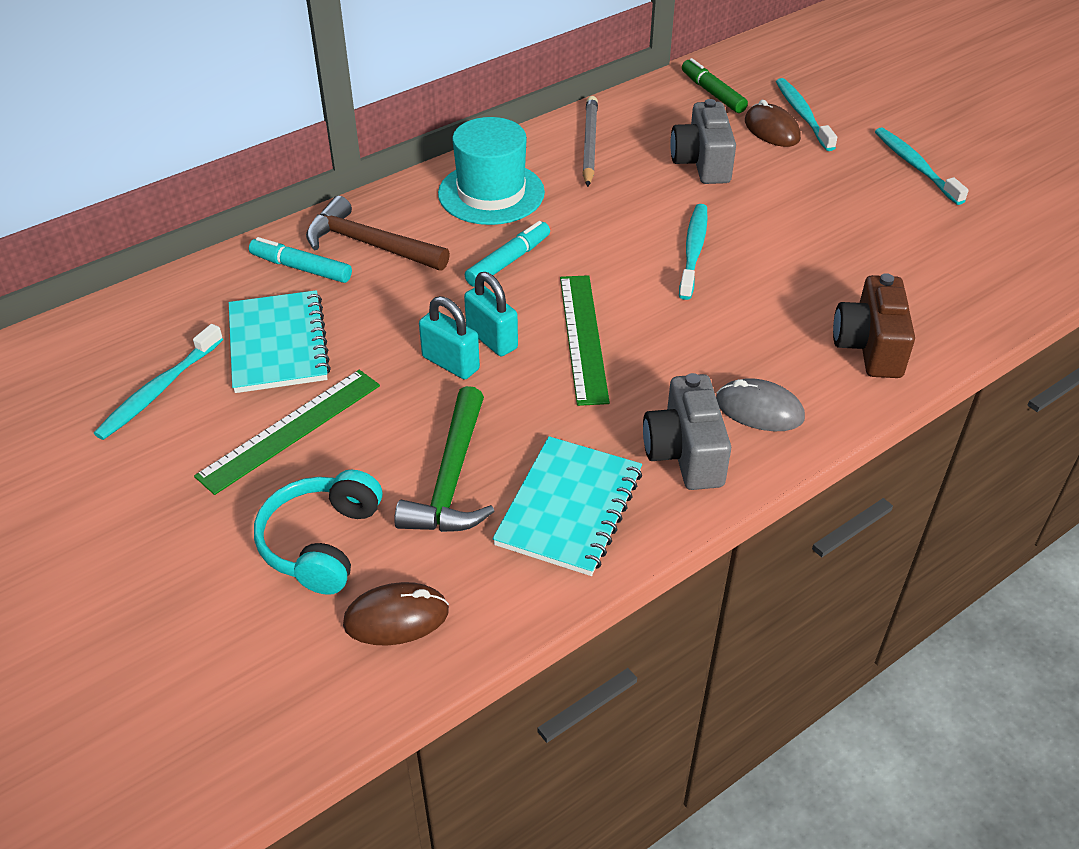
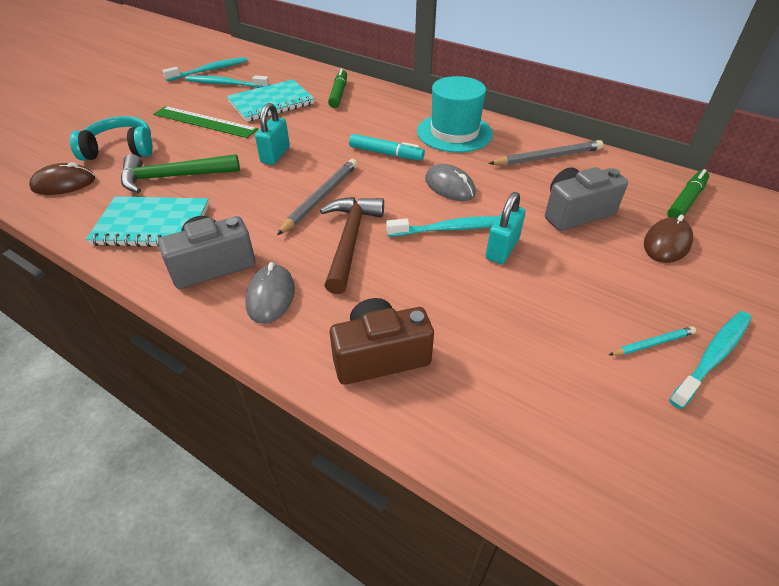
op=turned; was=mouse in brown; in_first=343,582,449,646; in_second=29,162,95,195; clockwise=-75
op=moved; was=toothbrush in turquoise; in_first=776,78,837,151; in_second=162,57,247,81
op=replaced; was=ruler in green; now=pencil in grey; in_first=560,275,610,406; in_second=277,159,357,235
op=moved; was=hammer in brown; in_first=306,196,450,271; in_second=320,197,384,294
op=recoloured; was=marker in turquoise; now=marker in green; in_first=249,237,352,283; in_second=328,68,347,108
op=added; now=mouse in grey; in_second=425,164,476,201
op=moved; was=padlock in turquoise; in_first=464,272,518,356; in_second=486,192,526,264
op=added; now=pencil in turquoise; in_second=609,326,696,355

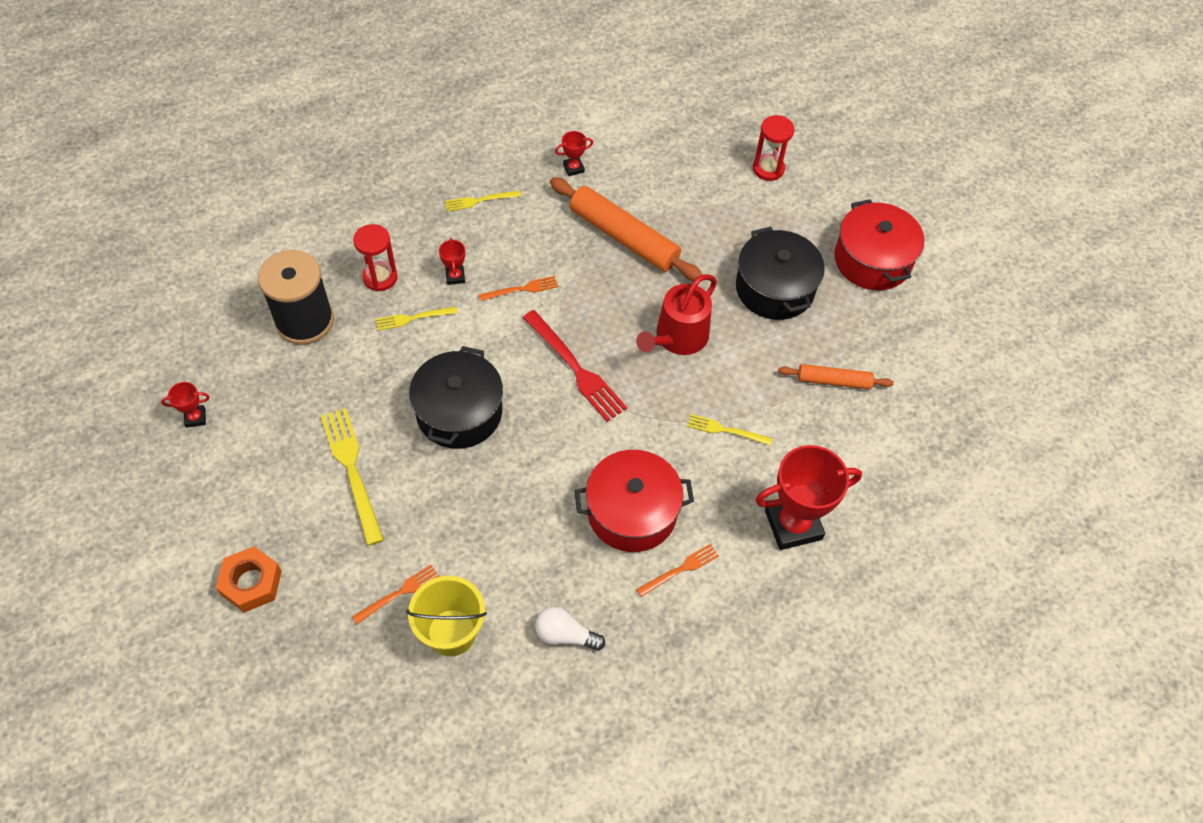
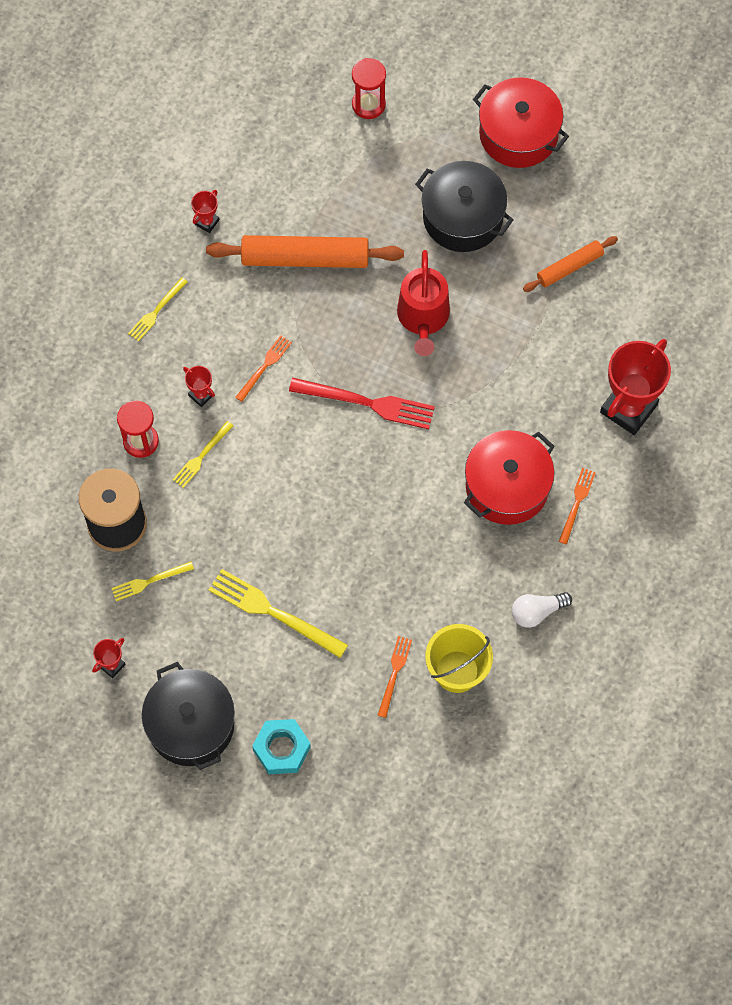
op=moved; was=fork in yellow; in_first=687,414,772,445; in_second=111,561,194,601
op=moved; was=pot in black; in_first=409,346,503,449; in_second=142,662,235,770
op=recoloured; was=nut in orange; now=nut in turquoise; in_first=216,546,282,613; in_second=252,719,311,774

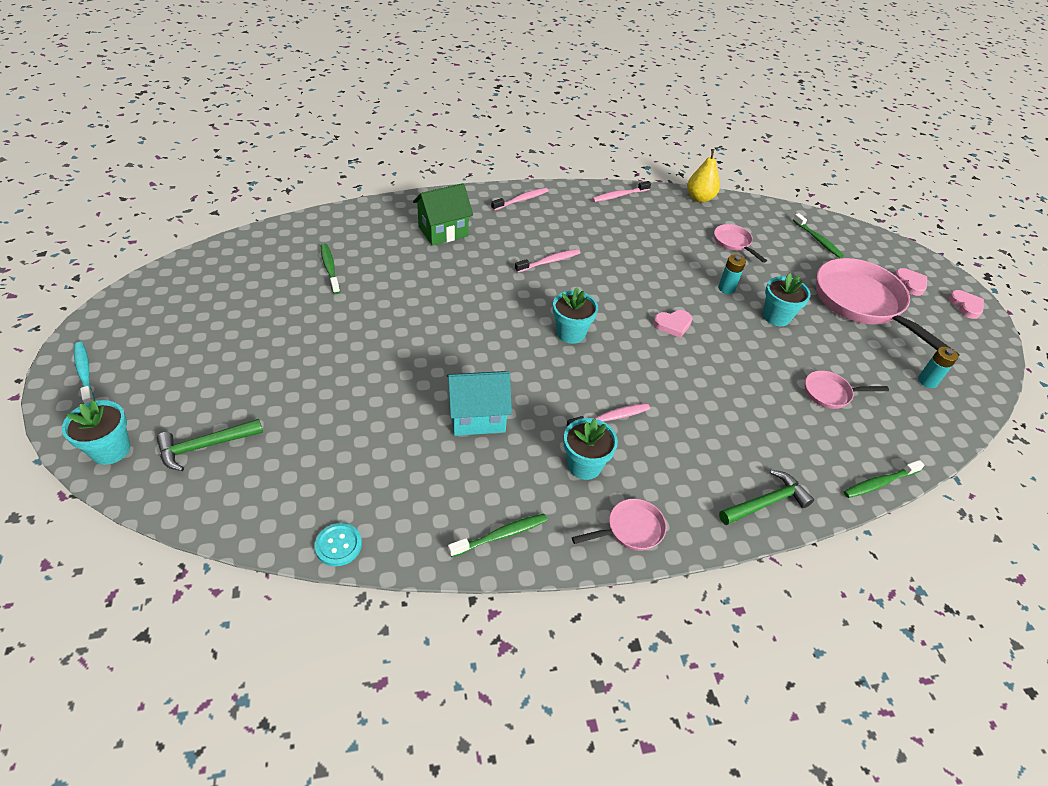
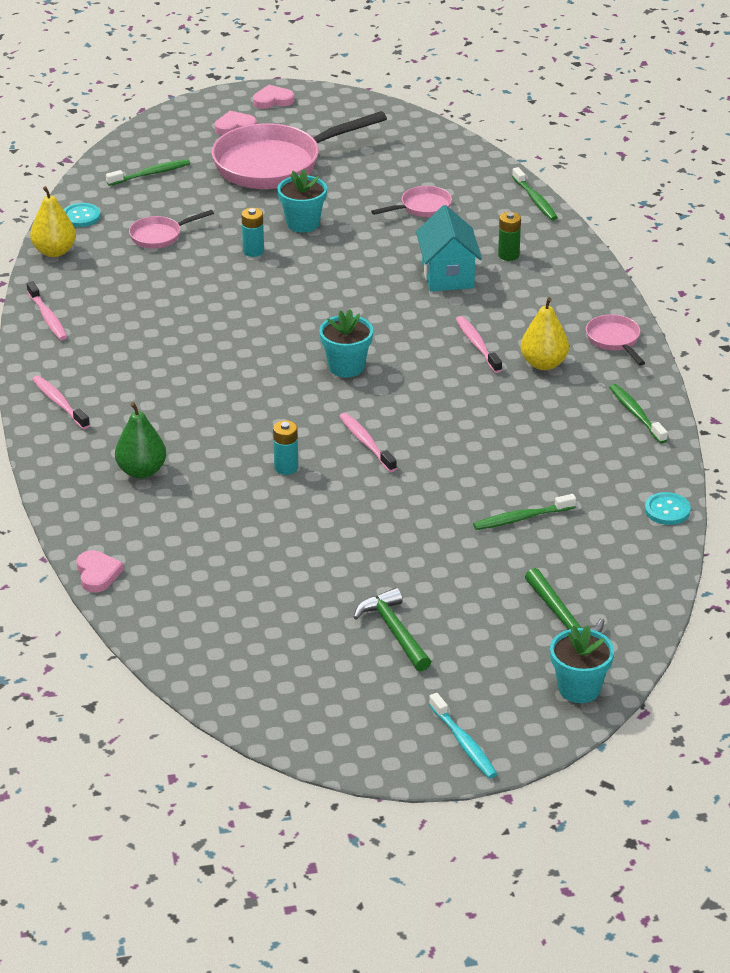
op=added; now=button in turquoise; in_second=64,203,101,227
op=moved; was=heart in pink; in_first=653,310,693,338; in_second=77,550,124,593
op=replaced; was=house in green; now=pear in green; in_first=413,183,473,246; in_second=115,402,166,479
op=moved; was=battery in turquoise; in_first=918,347,958,388; in_second=273,420,298,475
op=moved; was=toothbrush in pink; in_first=515,249,581,273; in_second=339,413,397,472
op=moved; was=hammer in green; in_first=719,470,814,525; in_second=353,588,431,672
op=turned; was=pan in pink; in_first=805,370,889,409; in_second=371,186,452,217; clockwise=-120
op=moved; was=house in turquoise; in_first=447,371,512,436; in_second=416,205,482,292
op=turned; was=toothbrush in turquoise; in_first=74,342,95,404; in_second=429,693,497,779; clockwise=-90
op=moved; was=toothbrush in green; in_first=321,243,340,294; in_second=473,494,576,530
op=added; now=battery in green; in_second=498,212,521,261
op=replaced; was=flower pot in turquoise; now=pear in yellow; in_first=564,418,618,480; in_second=520,297,569,370

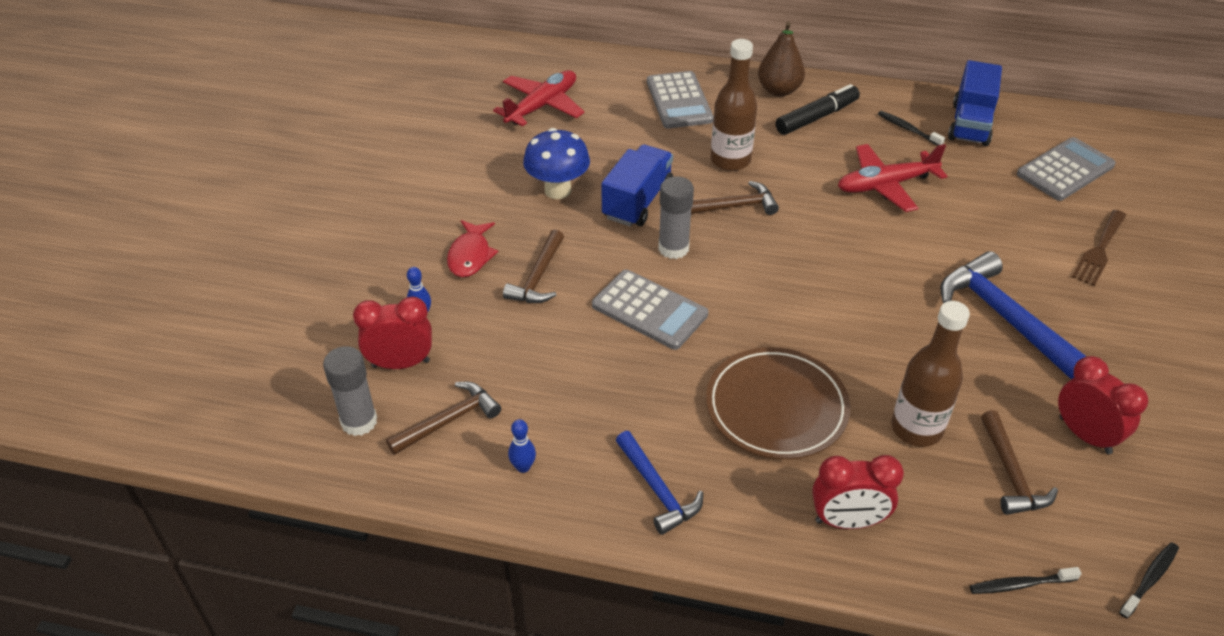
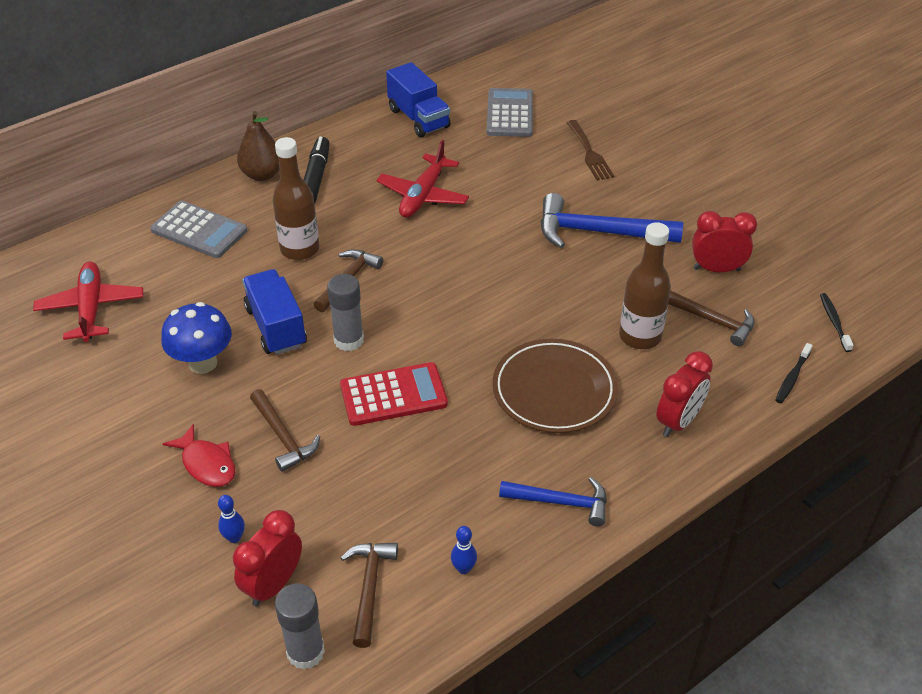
op=recoloured; was=calculator in grey; now=calculator in red; in_first=592,270,708,350; in_second=340,362,448,426
op=removed; was=toothbrush in black; in_first=878,111,945,146

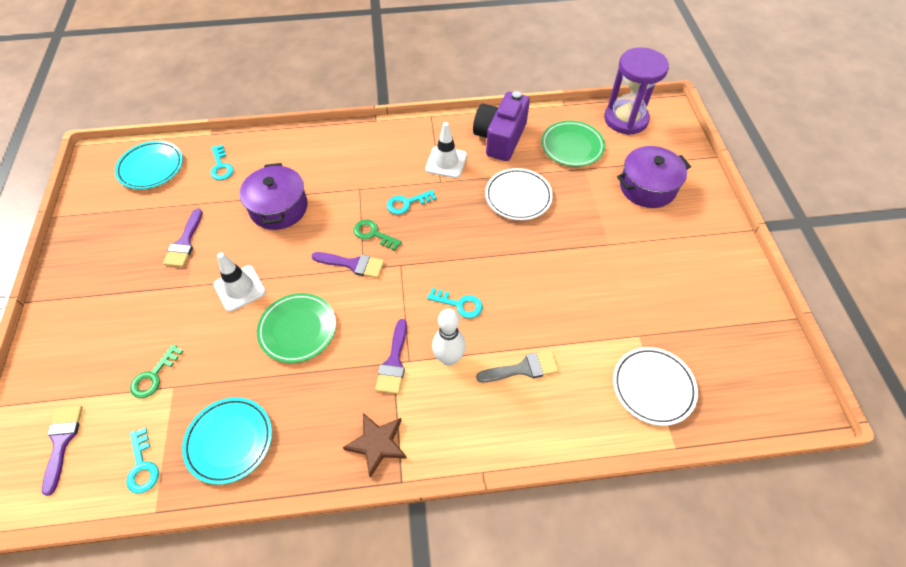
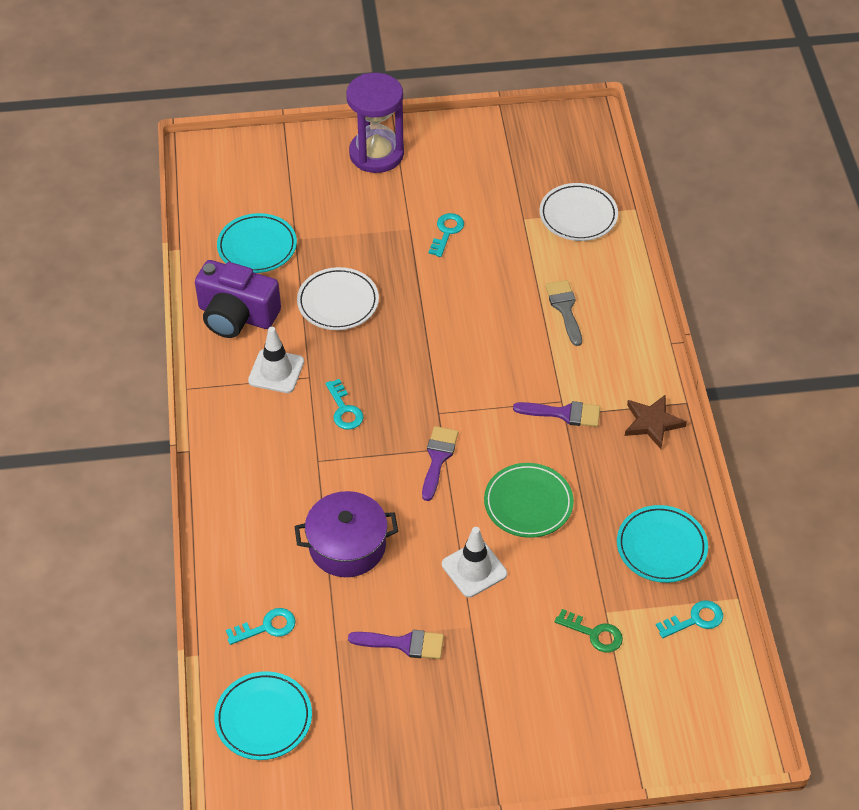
op=recoloured; was=plate in green; now=plate in turquoise; in_first=541,121,605,167; in_second=217,213,297,273
op=moved; was=hourglass in purple; in_first=604,47,669,135; in_second=346,73,404,173
op=moved; was=key in turquoise; in_first=427,288,483,318; in_second=428,213,464,257
op=removed; was=brush in purple; in_first=42,406,83,496
op=removed; was=key in green; in_first=354,219,402,251
op=removed; was=bowling pin in white; in_first=432,308,466,366
op=removed; was=pot in purple; in_first=617,146,691,208

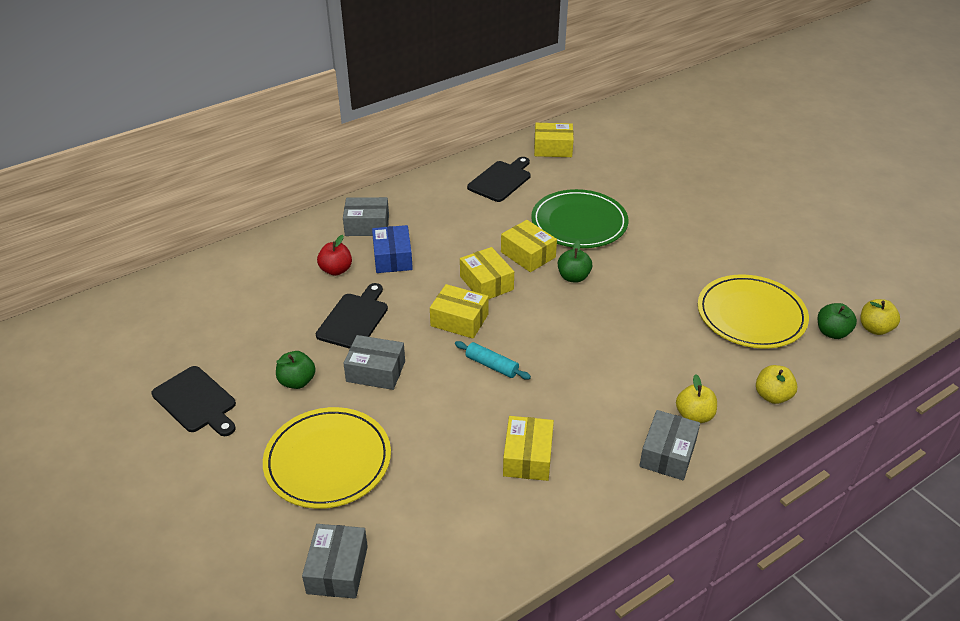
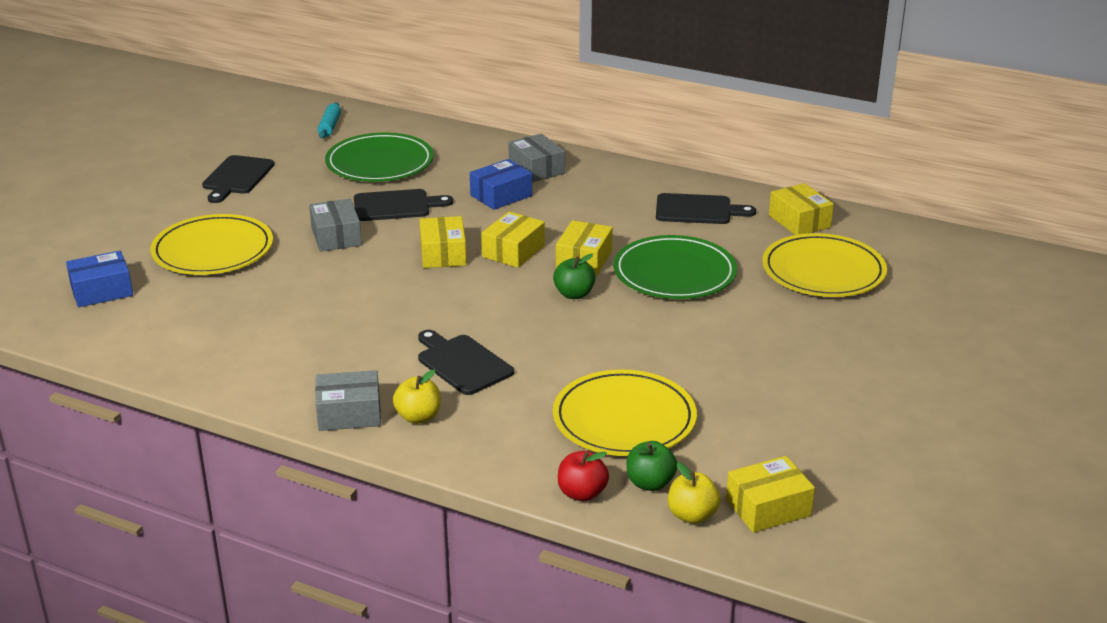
op=recoloured; was=box in grey; now=box in blue; in_first=302,524,368,599; in_second=66,251,133,307
op=moved; was=rolling pin in turquoise; in_first=455,341,531,380; in_second=317,102,341,139
op=added; now=plate in green; in_second=325,133,434,182
op=added; now=cutting board in black; in_second=418,330,514,395
op=moved; was=apple in red; in_first=317,235,352,276; in_second=558,451,609,501
op=moved; was=box in yellow; in_first=503,416,554,481; in_second=726,456,815,533
op=added; now=plate in yellow; in_second=762,233,887,297
op=removed; was=apple in green; in_first=276,351,316,389
op=removed; was=apple in yellow; in_first=756,365,798,404

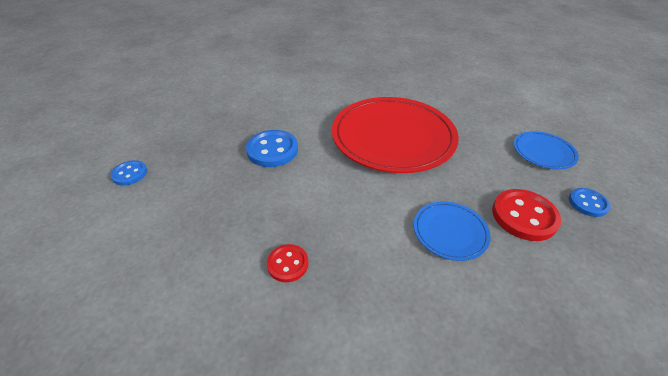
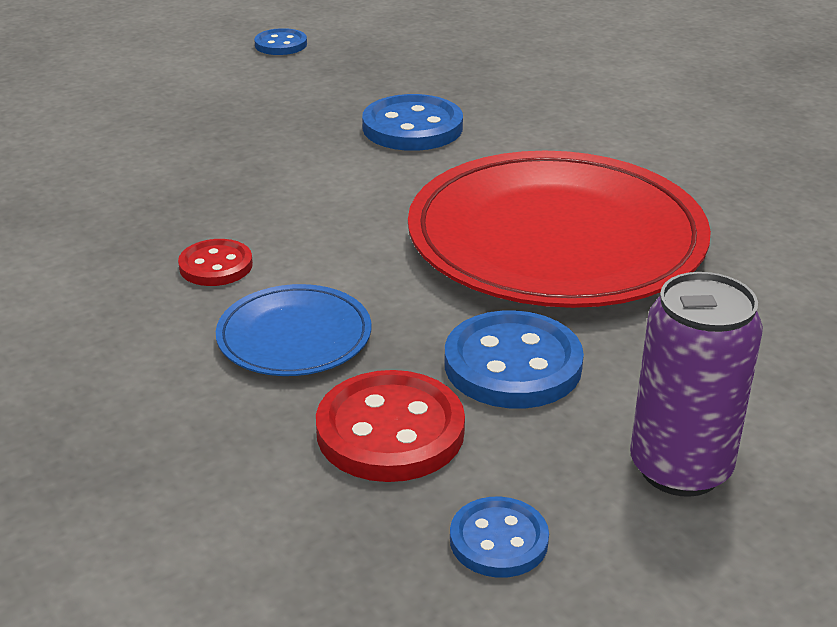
op=moved; was=button in red; in_first=267,244,309,282; in_second=178,239,253,286
op=added; now=button in blue; in_second=445,310,584,408
op=replaced; was=plate in blue; now=can in purple; in_first=514,131,579,170; in_second=630,272,763,497

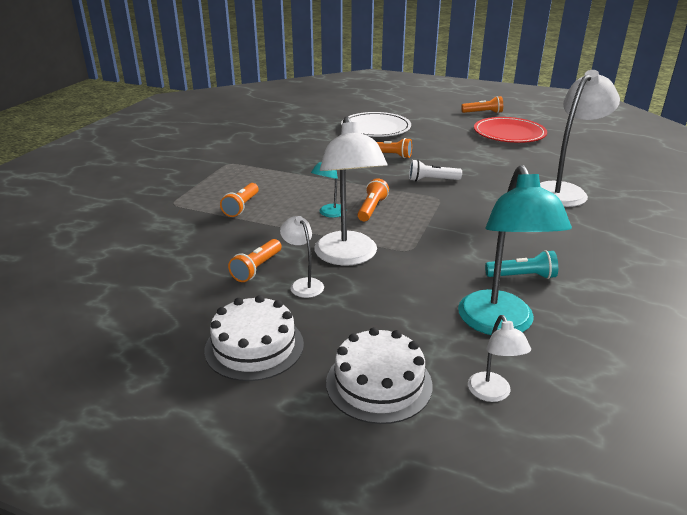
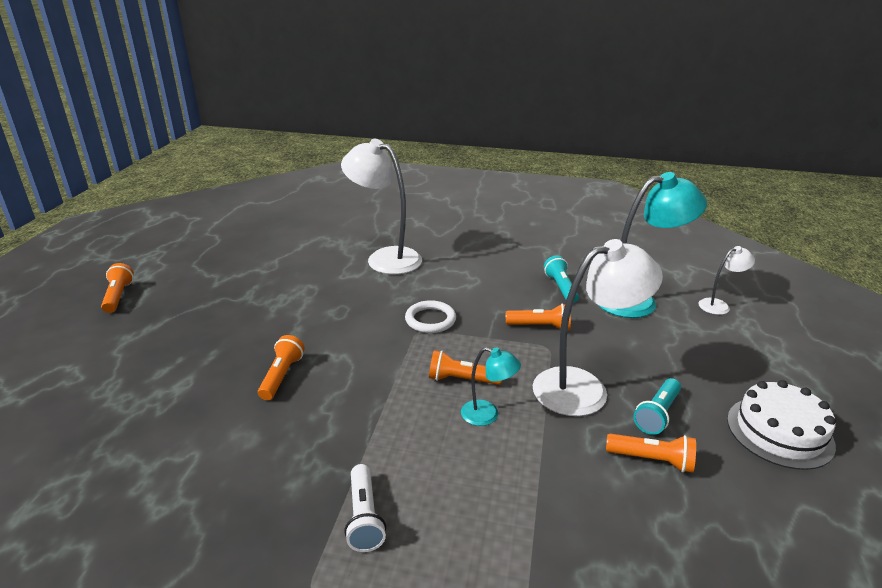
op=moved; was=flashlight in white; in_first=409,159,462,181; in_second=344,464,386,552
op=added; now=ring in white; in_second=405,300,456,333
op=moved; was=flashlight in orange; in_first=220,183,259,217; in_second=506,303,571,330
op=replaced; was=lamp in white; now=flashlight in turquoise; in_first=280,216,324,298; in_second=633,378,681,435
op=removed; was=cake in white; in_first=326,327,432,424
op=removed; was=plate in white; in_first=341,112,411,137
op=removed; was=plate in red; in_first=474,117,547,143

